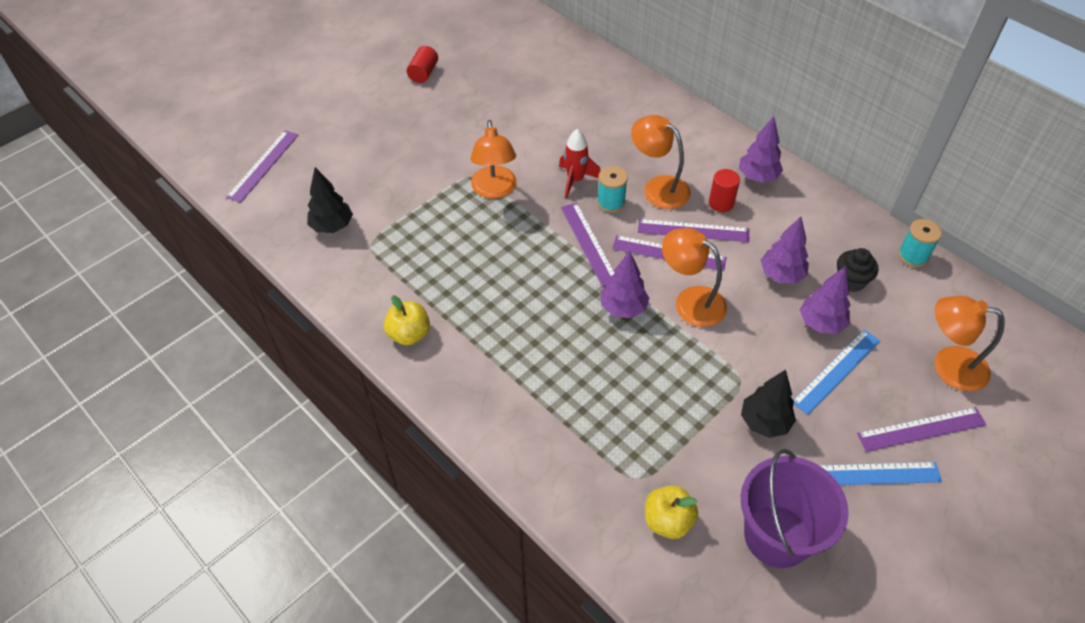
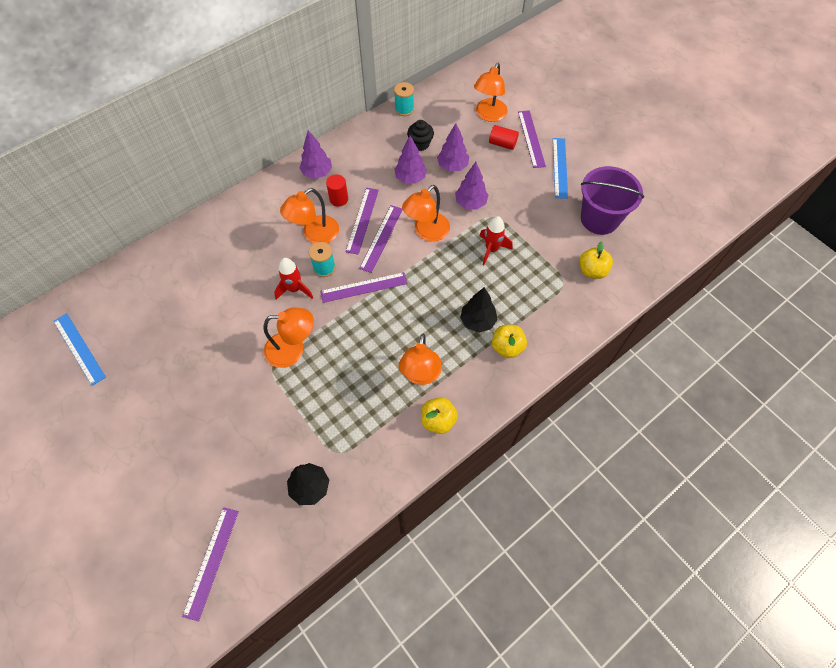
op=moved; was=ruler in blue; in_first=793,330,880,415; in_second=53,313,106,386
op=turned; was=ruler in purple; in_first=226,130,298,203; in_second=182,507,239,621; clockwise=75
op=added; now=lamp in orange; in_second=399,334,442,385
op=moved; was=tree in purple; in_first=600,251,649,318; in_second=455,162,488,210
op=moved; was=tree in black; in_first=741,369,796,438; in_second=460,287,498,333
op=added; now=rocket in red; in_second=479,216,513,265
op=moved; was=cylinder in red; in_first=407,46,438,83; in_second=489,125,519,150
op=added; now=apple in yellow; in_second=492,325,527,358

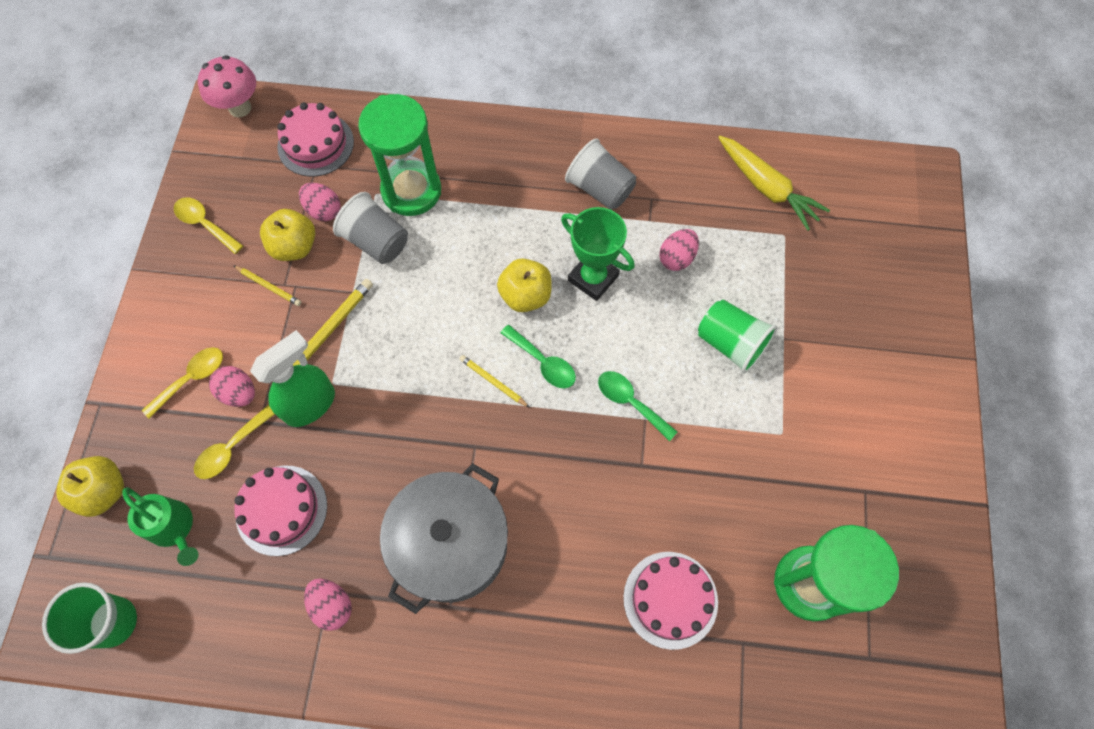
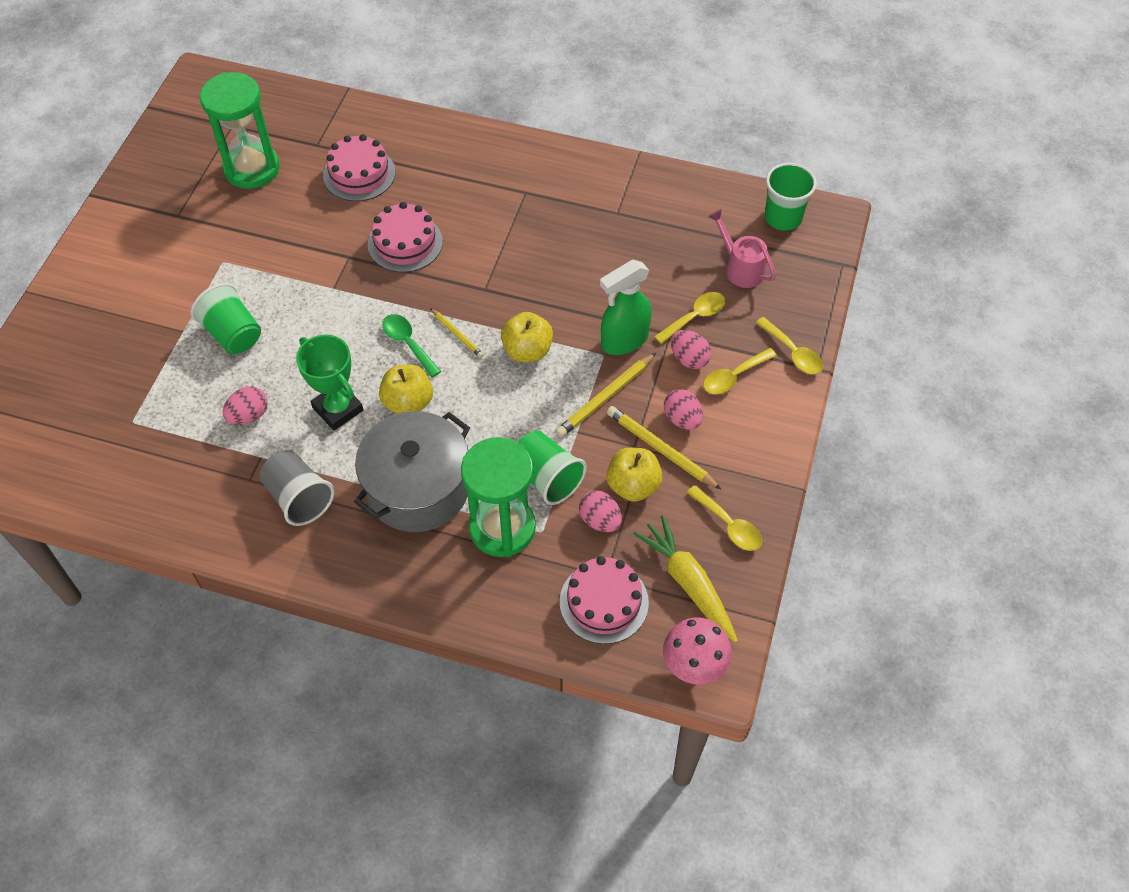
op=moved; was=pot in grey; in_first=380,463,508,614; in_second=354,411,470,532
op=moved; was=cake in pink; in_first=234,465,327,556; in_second=368,202,443,272
op=moved; was=apple in yellow; in_first=56,456,124,517; in_second=501,312,553,362
op=recoloured; was=cup in grey; now=cup in green; in_first=333,192,408,264; in_second=518,431,587,505
op=resized; was=pencil in yellow; in_first=233,265,302,306; in_second=607,406,722,490; ratio=1.67
op=moved; was=carrot in yellow; in_first=718,136,830,231; in_second=633,515,738,643
op=moved; was=egg in pink; in_first=304,578,352,631; in_second=664,389,703,430
op=recoloured; was=watering can in green; now=watering can in pink; in_first=122,487,199,566; in_second=708,209,776,288
op=added; now=spoon in yellow; in_second=756,317,823,374
op=removed; was=spoon in green; in_first=598,371,677,441

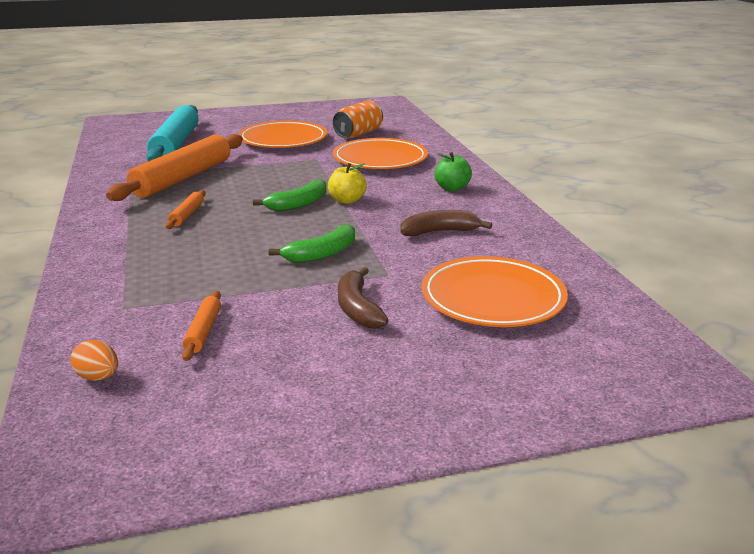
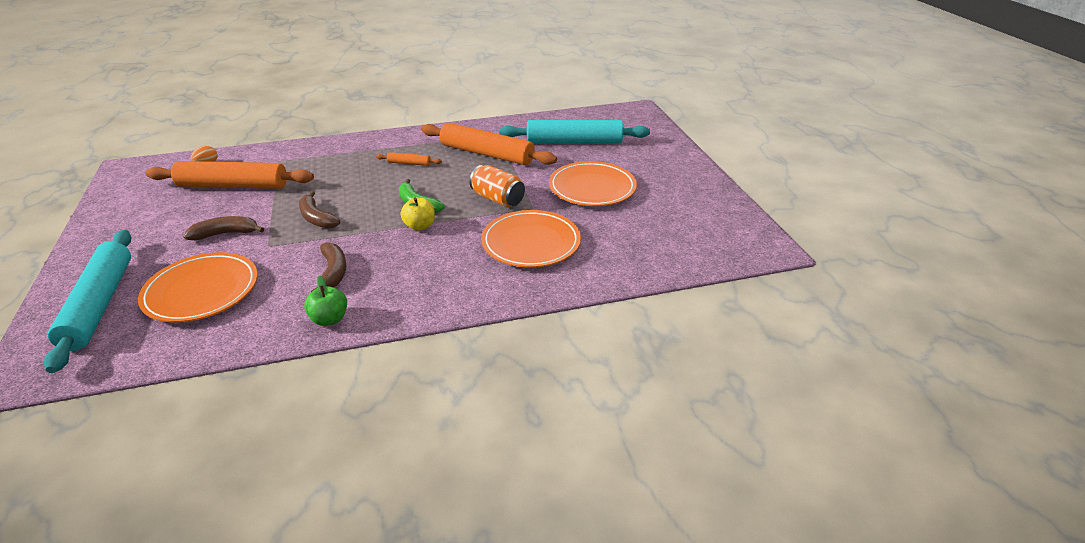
op=added; now=rolling pin in turquoise; in_second=44,230,132,373
op=resized; was=rolling pin in orange; in_first=182,291,221,361; in_second=146,161,314,189; ratio=2.33
op=recoloured; was=banana in green; now=banana in brown; in_first=269,224,355,263; in_second=299,191,340,229
op=moved; was=apple in green; in_first=434,152,472,191; in_second=304,276,347,326
op=moved; was=can in orange; in_first=333,100,383,138; in_second=469,165,525,207

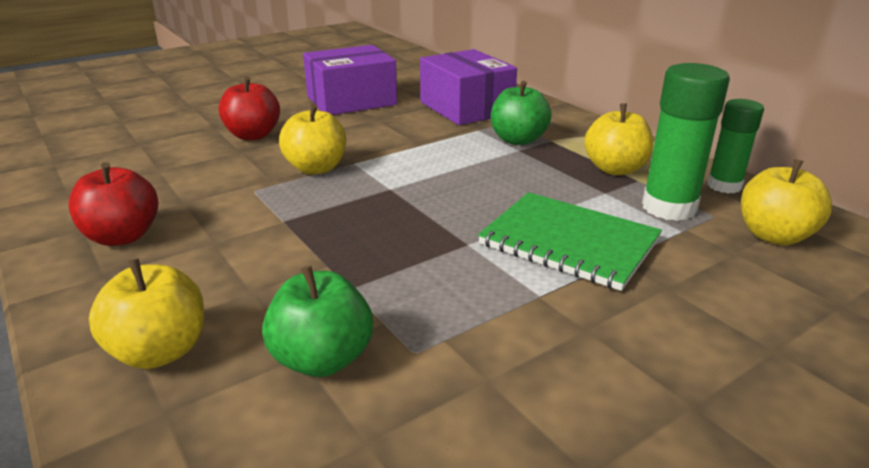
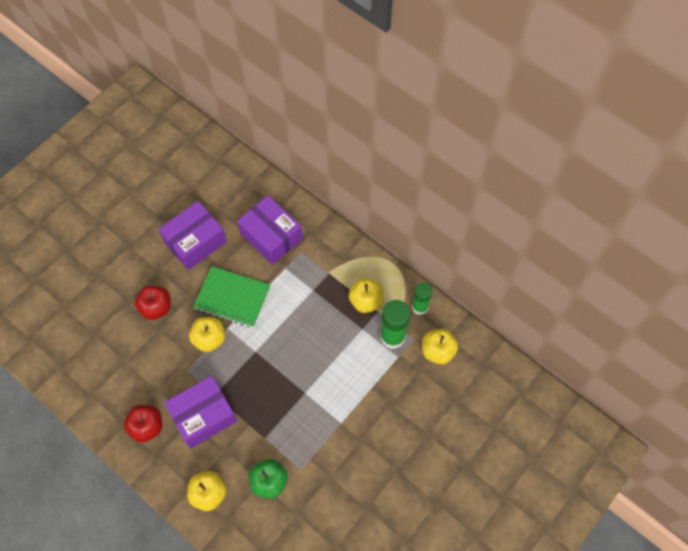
op=added; now=box in purple; in_second=164,375,237,449
op=moved; was=notebook in green; in_first=478,192,662,291; in_second=193,266,270,328
op=removed; was=apple in green; in_first=491,81,552,145

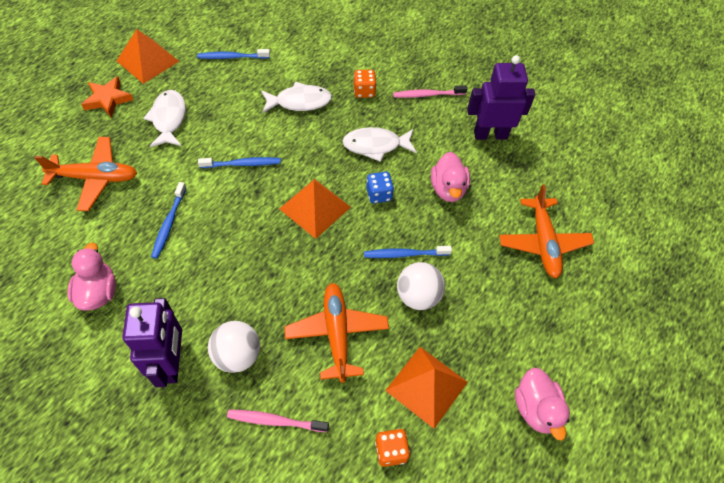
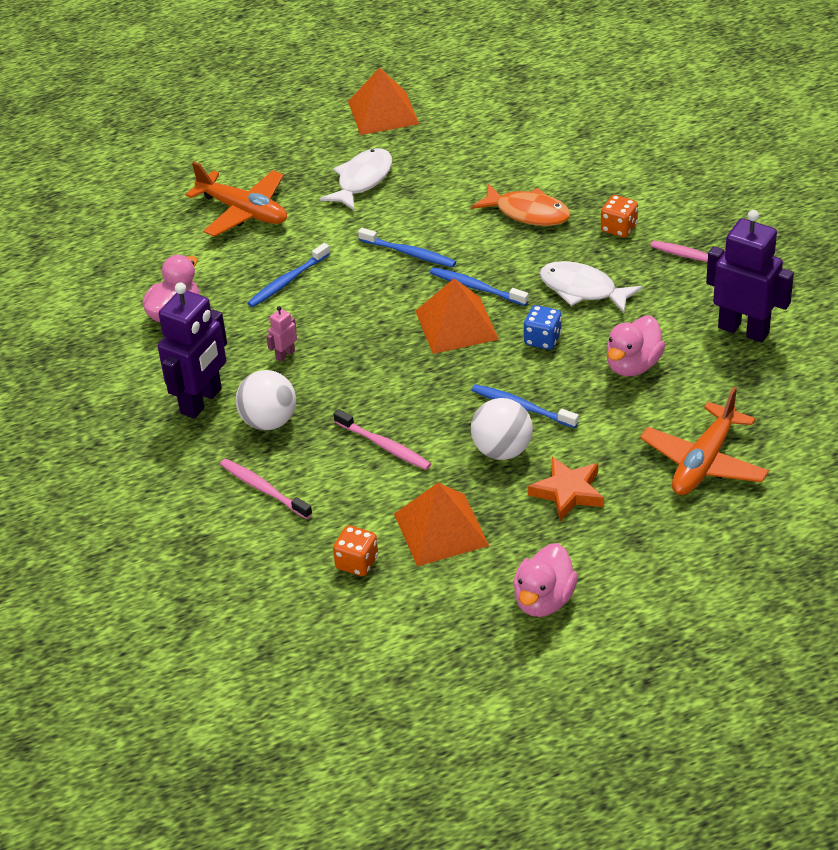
op=added; now=robot in pink; in_second=266,306,297,362
op=replaced; was=plane in orange; now=toothbrush in pink; in_first=284,283,389,383; in_second=334,409,431,470
op=moved; was=toothbrush in blue; in_first=197,49,270,59; in_second=430,267,529,306
op=recoloured; was=fish in white; now=fish in orange; in_first=261,82,332,113; in_second=471,184,571,226
op=moved; was=star in orange; in_first=81,76,133,117; in_second=528,457,604,521

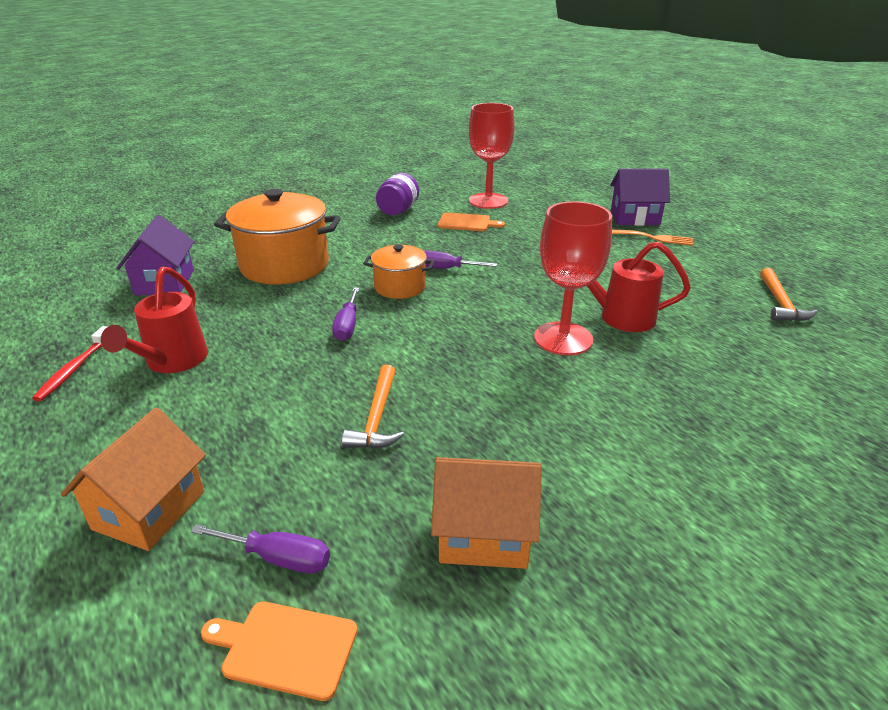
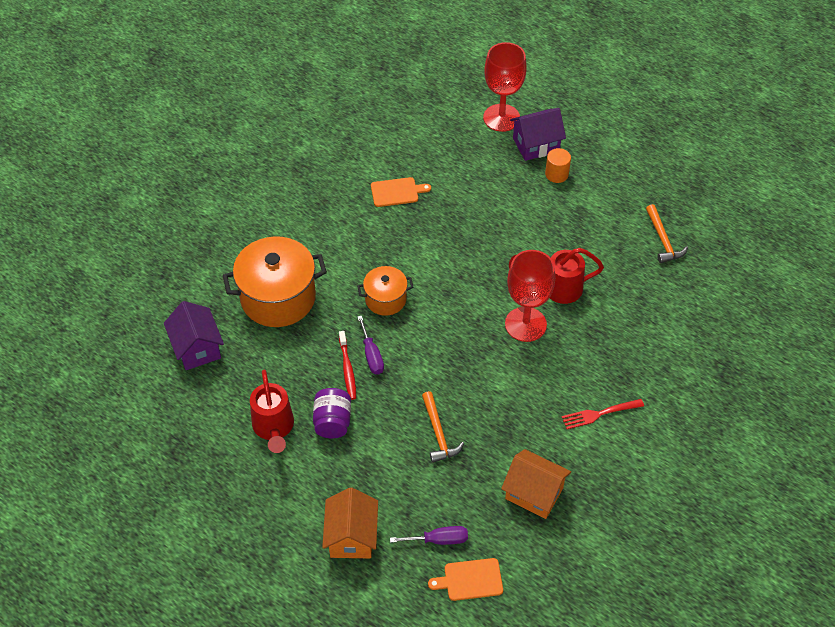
op=moved; was=jar in purple; in_first=376,173,419,215; in_second=313,388,351,438
op=moved; was=toothbrush in red; in_first=32,326,108,401; in_second=339,331,356,400
op=moved; was=goblet in red; in_first=469,103,515,209; in_second=483,42,527,132
op=turned; was=house in orange; in_first=431,457,542,569; in_second=501,449,571,519; clockwise=45
op=replaced; was=fork in orange; now=cylinder in orange; in_first=612,229,693,246; in_second=545,148,571,183
op=added; now=fork in red; in_second=562,399,644,429
op=removed; was=screwdriver in purple; in_first=424,250,497,269

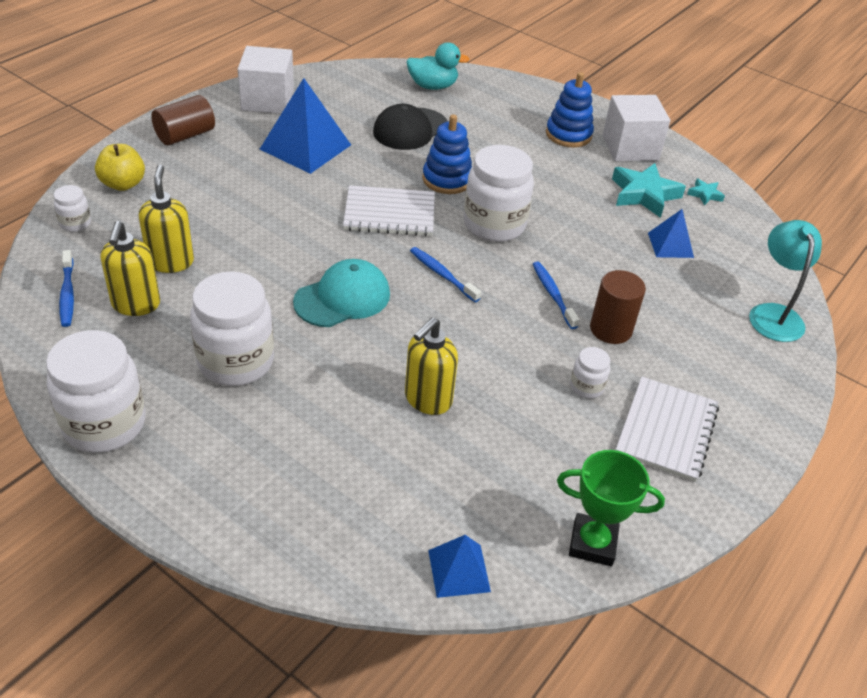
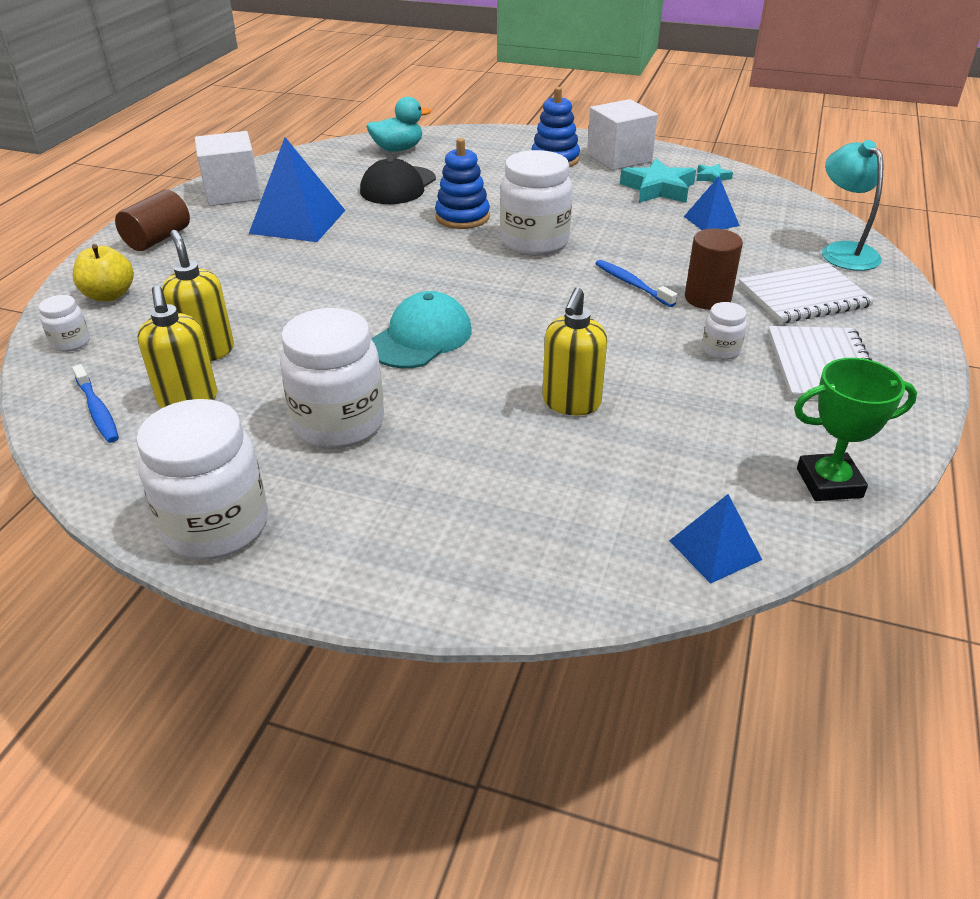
op=moved; was=notebook in white; in_first=343,185,435,236; in_second=739,263,875,323
op=removed; was=toothbrush in blue; in_first=410,247,481,302

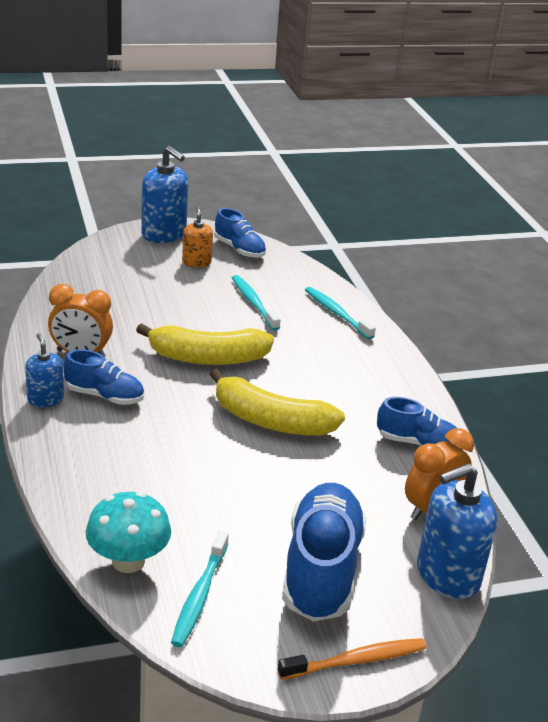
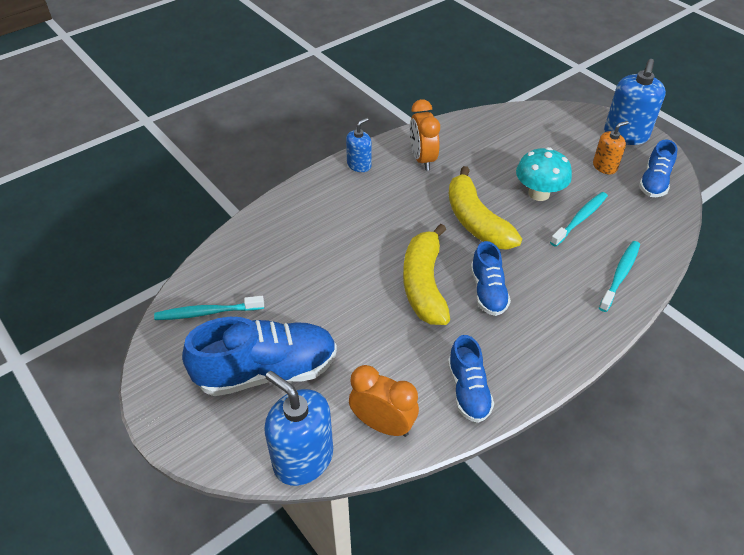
op=moved; was=shoe in blue; in_first=63,349,144,405; in_second=471,241,511,316
op=moved; was=mushroom in turquoise; in_first=86,492,171,573; in_second=516,147,572,201
op=removed; was=toothbrush in orange; in_first=278,638,426,680

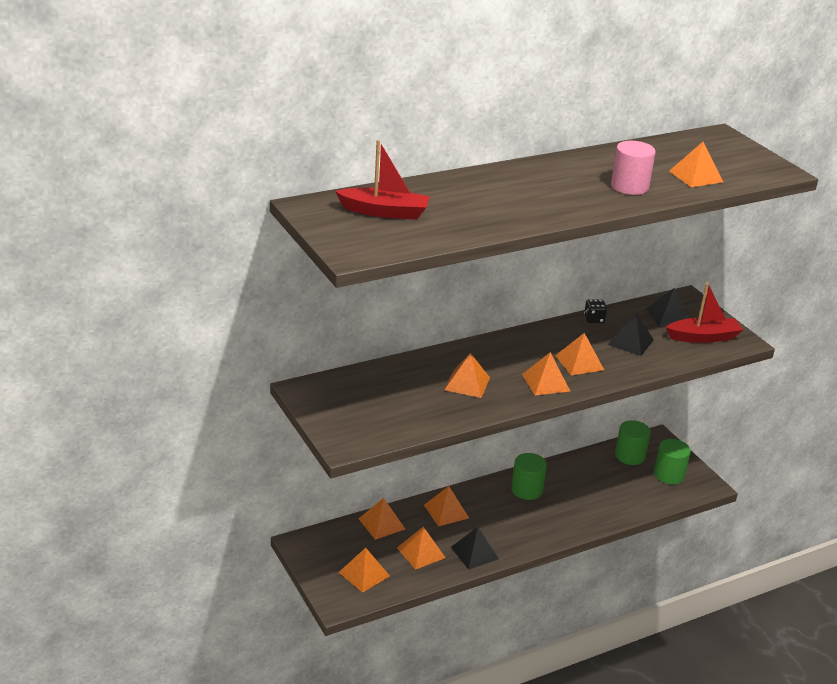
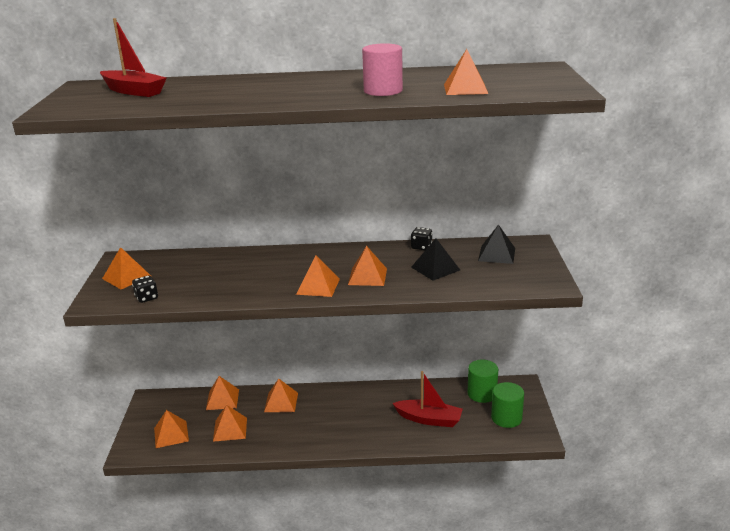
op=moved; was=pyramid in orange; in_first=444,353,490,398; in_second=102,247,151,289
op=added; now=dice in black; in_second=132,275,158,303
op=moved; was=boat in red; in_first=666,282,743,343; in_second=392,371,463,427
op=removed; was=pyramid in black; in_first=451,527,499,570
op=removed; was=cylinder in green; in_first=511,453,547,500

